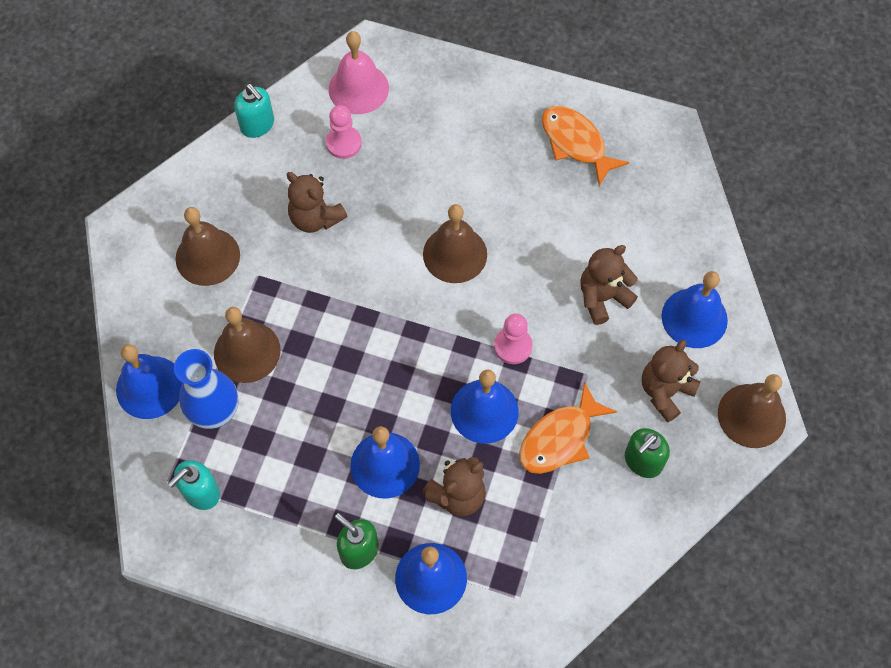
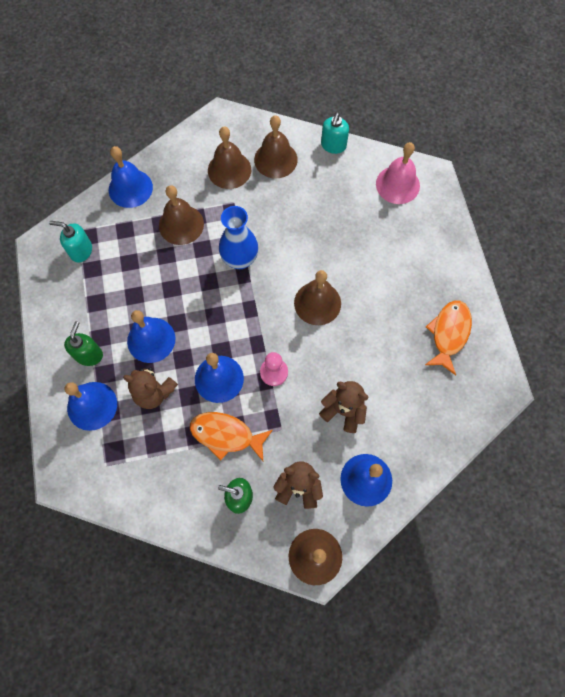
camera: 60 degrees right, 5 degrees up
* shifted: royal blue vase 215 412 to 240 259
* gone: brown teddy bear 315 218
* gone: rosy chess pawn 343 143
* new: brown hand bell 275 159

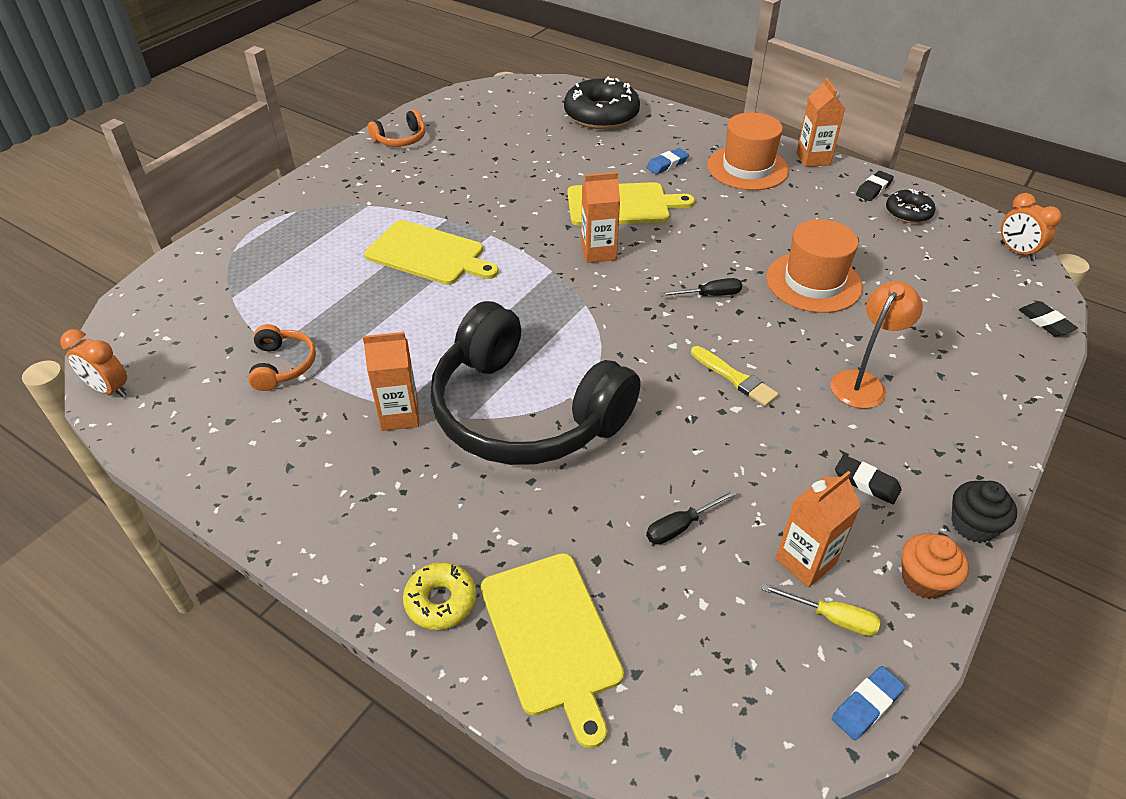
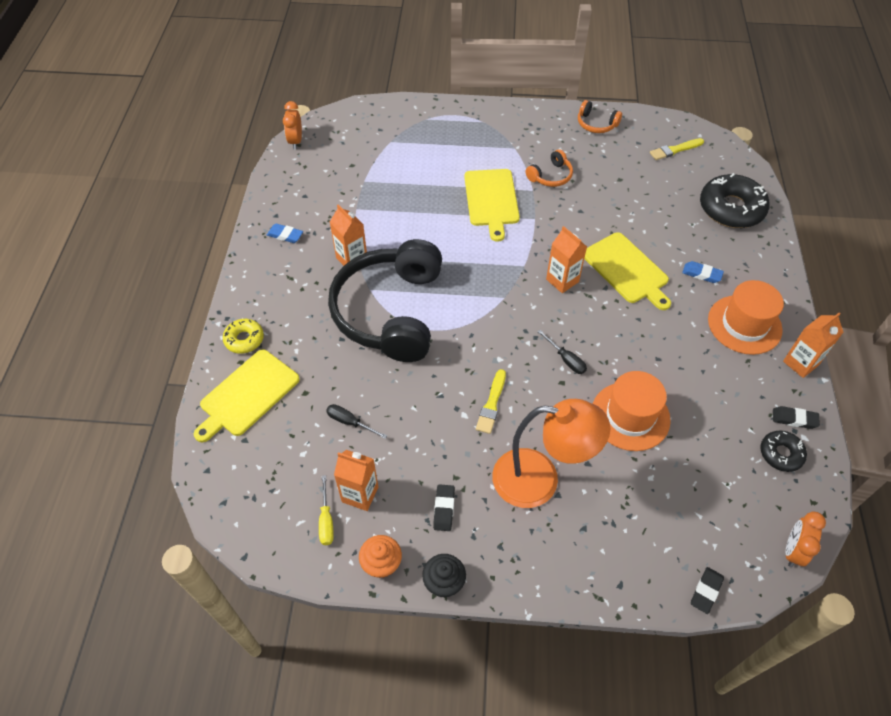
camera: 60 degrees right, 10 degrees up
* shifted: orange headset 282 365 to 550 176
* scaled: orange lamp 862 382 = 540 480 x1.58
* shifted: royal blue gum eraser 866 705 to 285 235
* new: golden paintbrush 675 150

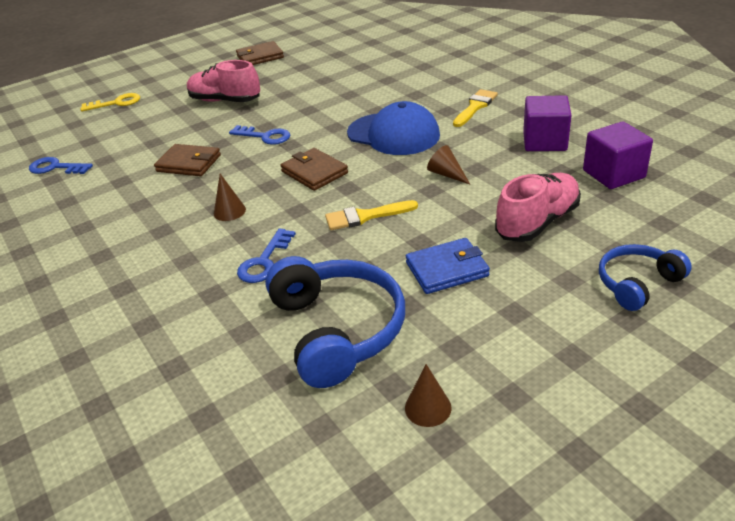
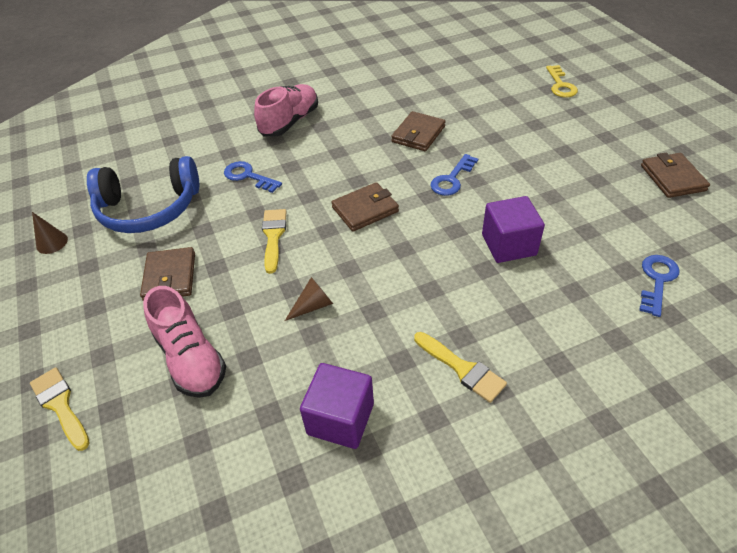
camera: 100 degrees right, 10 degrees up
* shifted: royal blue key 56 167 to 657 280
* shifted: rosy lace-up shoe 225 101 to 290 122
* gone: brown cone shape 229 211
* gone: royal blue baseball cap 393 134
* repainted: royal blue billfold 447 269 to brown billfold 170 277
* shifted: royal purple solid cube 613 174 to 508 245
* swapped: royal blue headset 637 284 to golden paintbrush 60 405

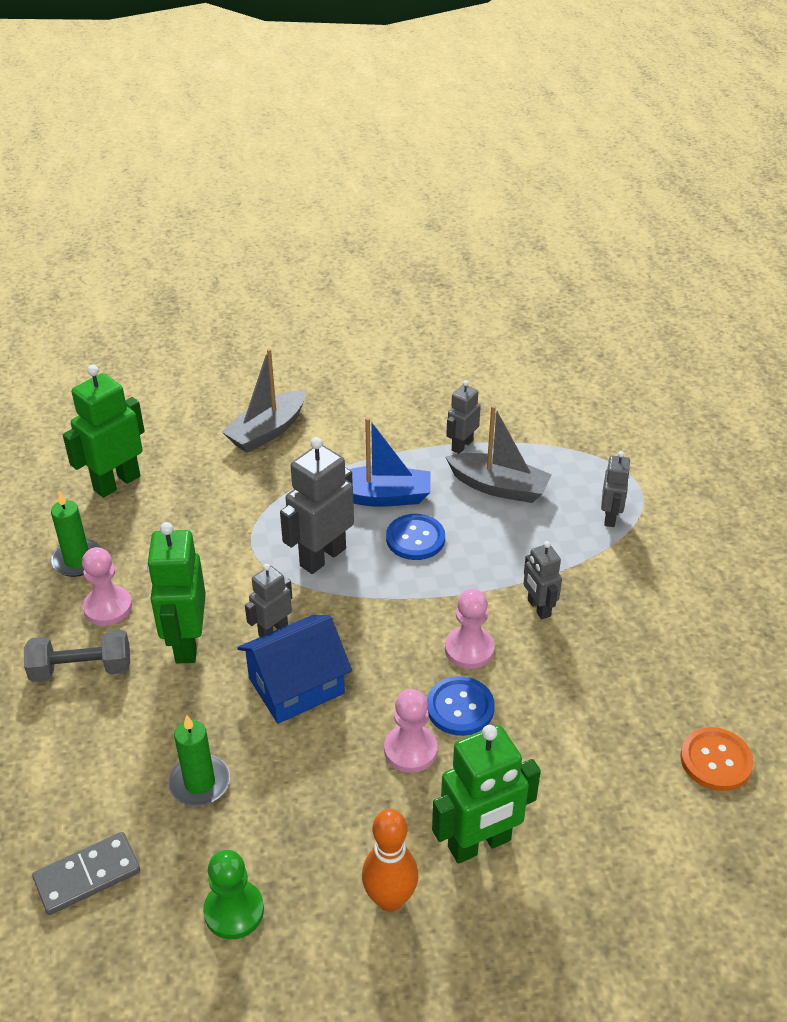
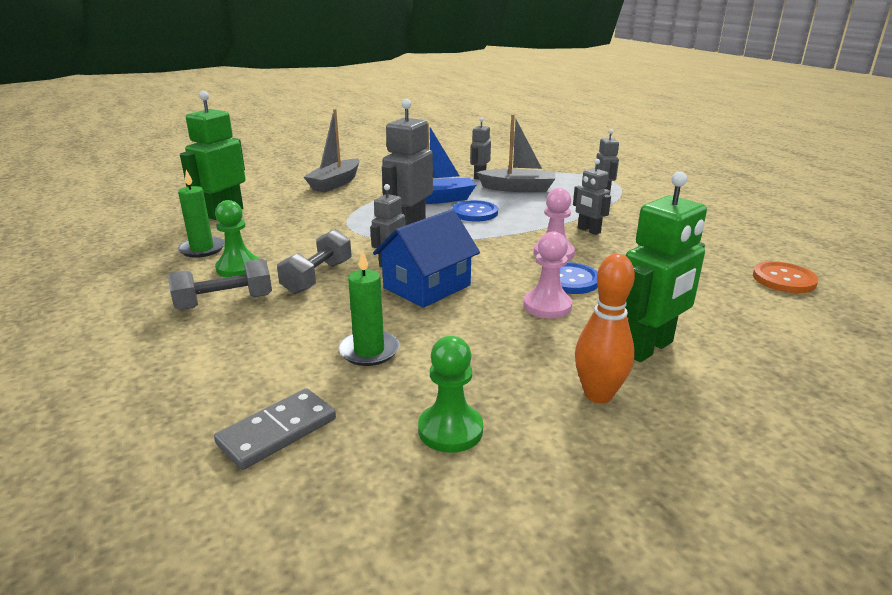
camera: 15 degrees left, 15 degrees down
* repainted: rosy chess pawn 108 607 to leaf-green chess pawn 238 268
* swapped: leaf-green robot 186 643 to grey dumbbell 318 277

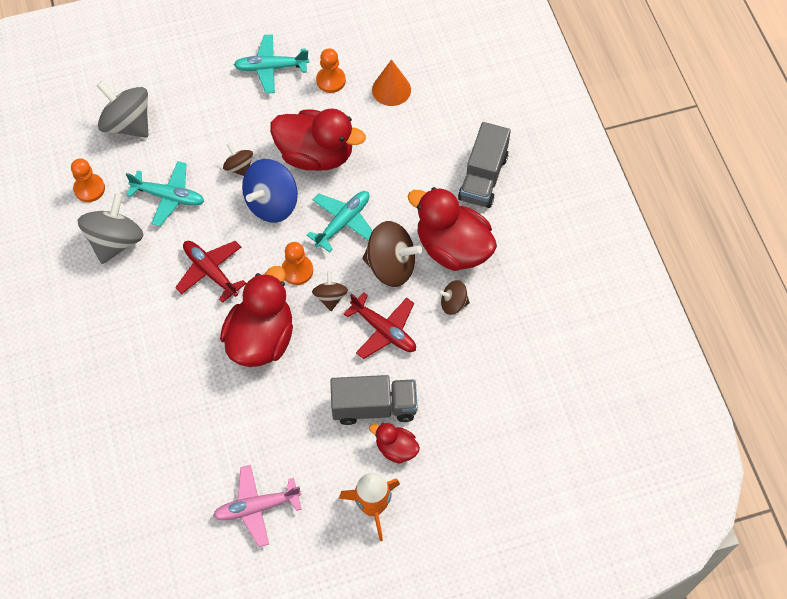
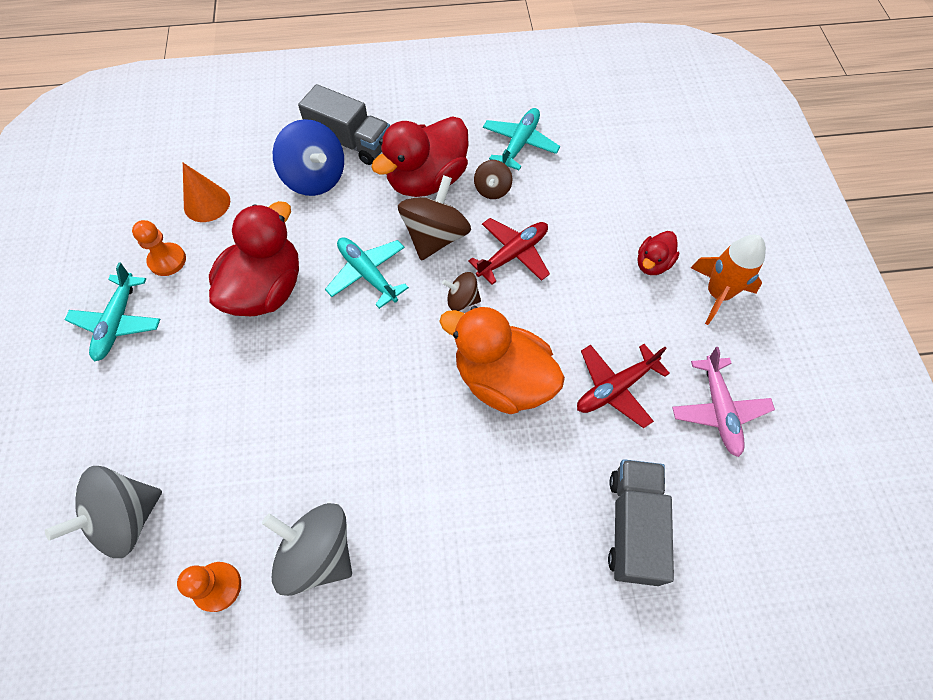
camera: 80 degrees left, 0 degrees up
* shifted: turquoise plane 169 197 to 520 144
* shifted: scarlet plane 210 271 to 615 388
* repainted: scarlet rubber duck 261 338 to orange rubber duck 502 380
* gone: brown spinning top 239 167
* shifted: royal blue spinning top 272 203 to 315 178
* gone: orange chess pawn 297 270
* shifted: grey lorry 374 407 to 633 526

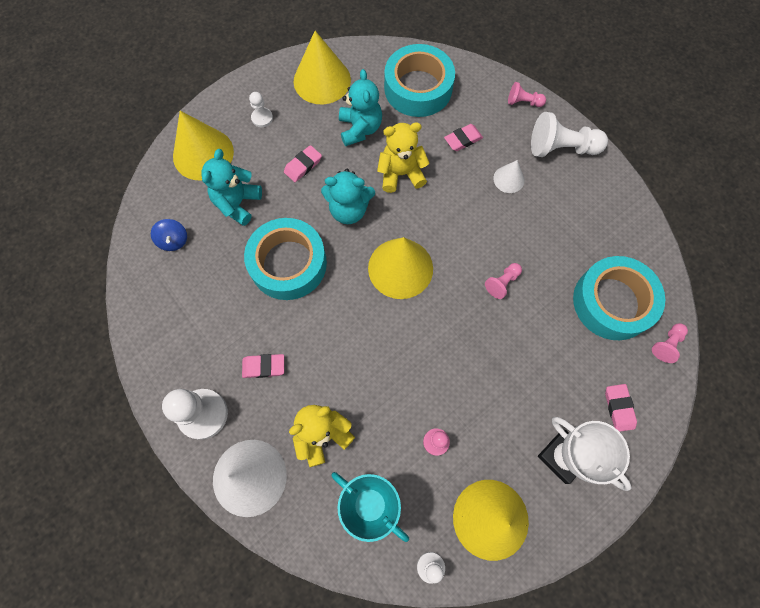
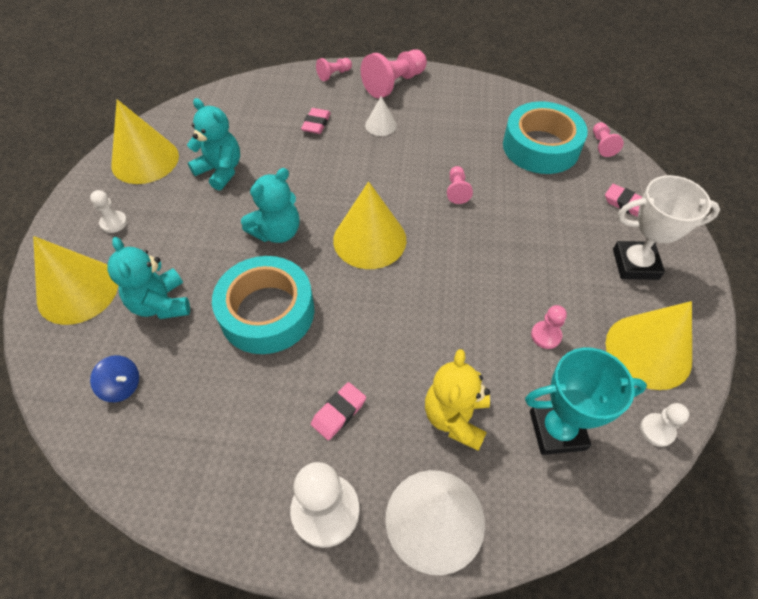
camera: 45 degrees left, 15 degrees down
* gone: rosy gum eraser 303 165
* gone: golden teddy bear 401 174
* gone: turquoise roll of tape 418 88
* repainted: snow-white chess pawn 561 148 to rosy chess pawn 394 84

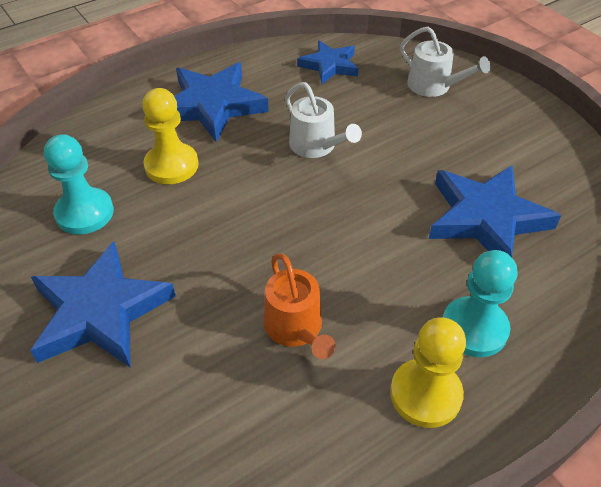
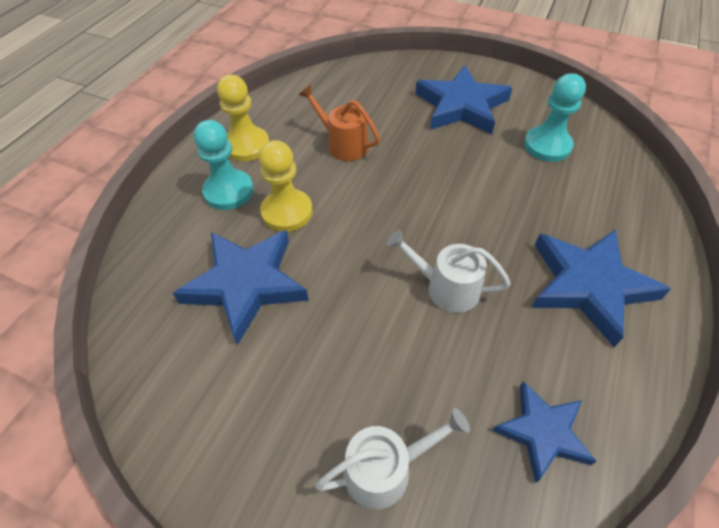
camera: 150 degrees right, 5 degrees up
* shifted: golden chess pawn 171 165 to 287 212
* rotated: snow-white sprinkling can 433 86 = 385 469 150 degrees clockwise

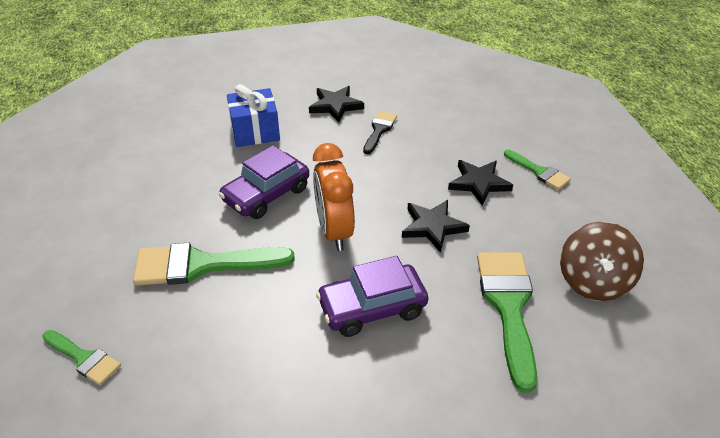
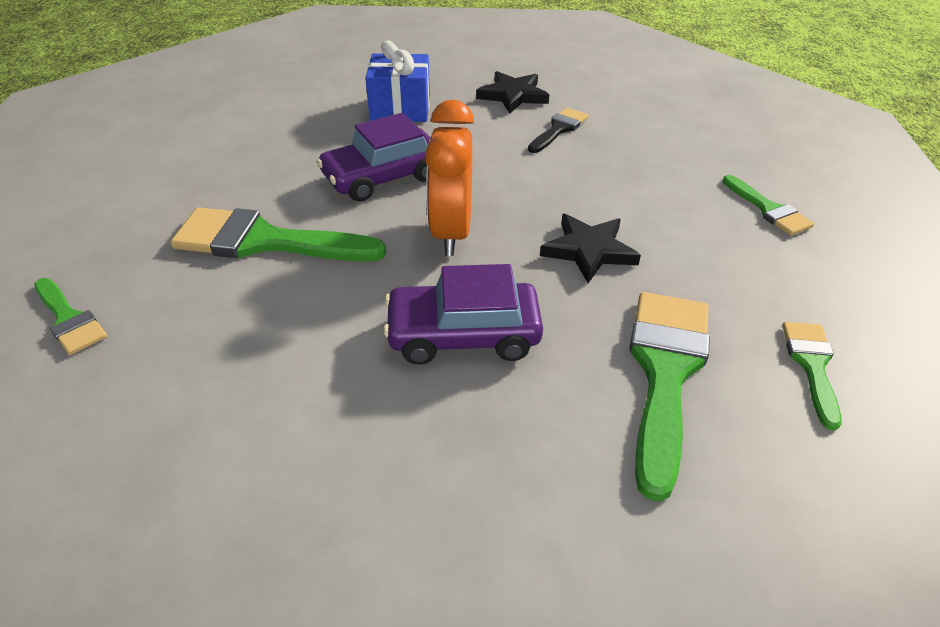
camera: 15 degrees right, 0 degrees up
* gone: jet-black five-pointed star 478 183
* swapped: brown spinning top 593 282 to leaf-green paintbrush 812 366

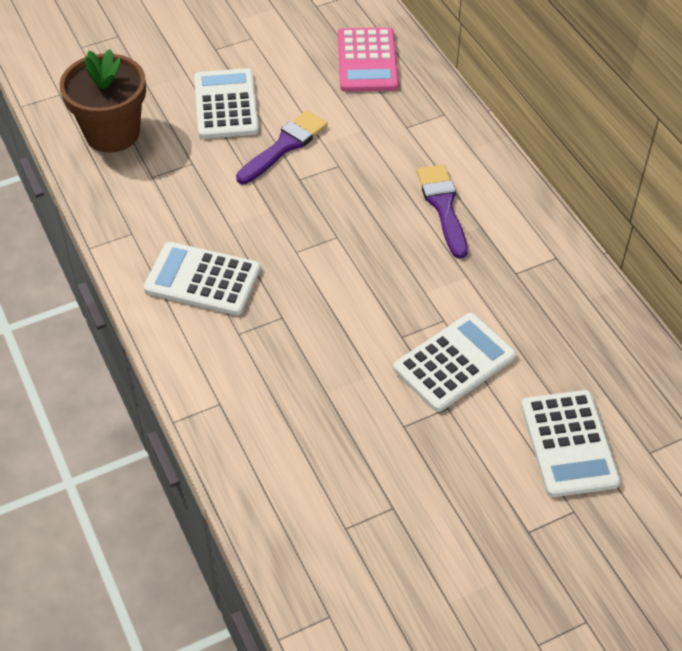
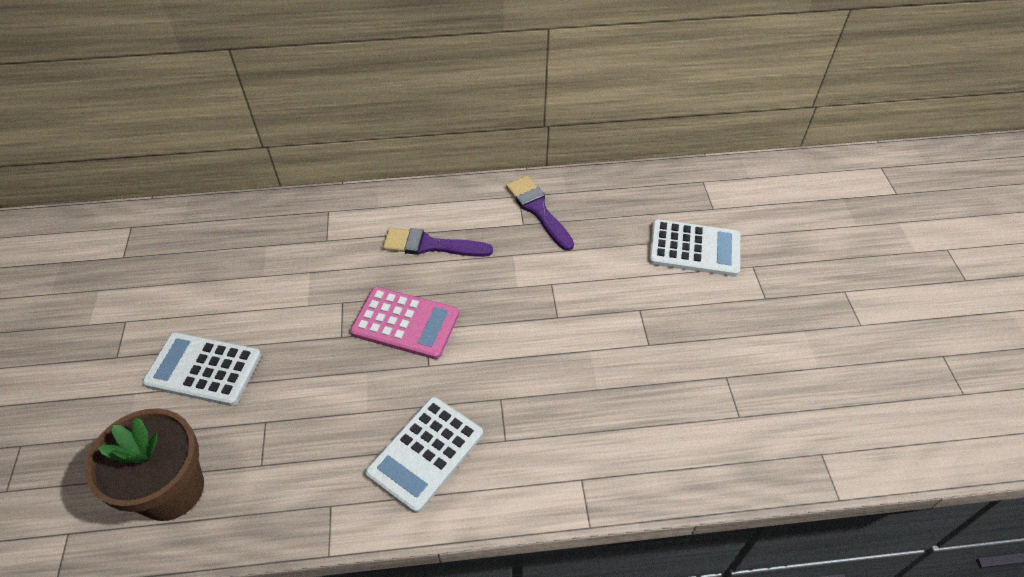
camera: 70 degrees left, 0 degrees up
* shifted: royal purple paintbrush 284 146 to 538 210
* shifted: rosy calculator 367 61 to 405 323
* gone: snow-white calculator 454 362

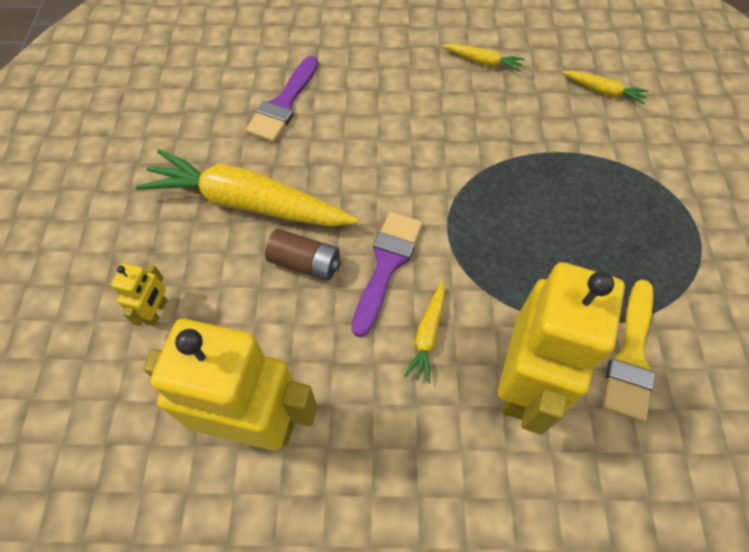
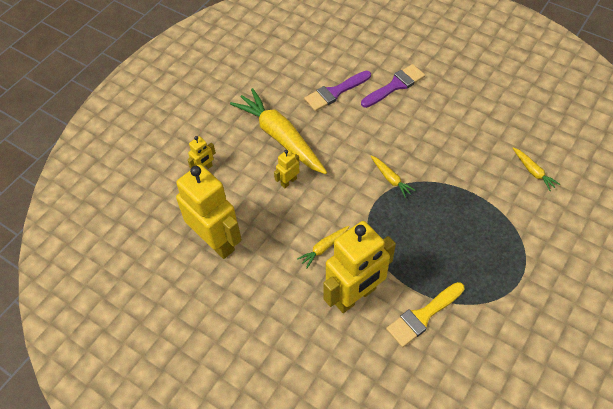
camera: 35 degrees right, 5 degrees down
* swapped: brown battery 305 263 to golden robot 288 181
* shifted: royal purple paintbrush 386 265 to 395 85
* shifted: golden toy carrot 483 62 to 390 179

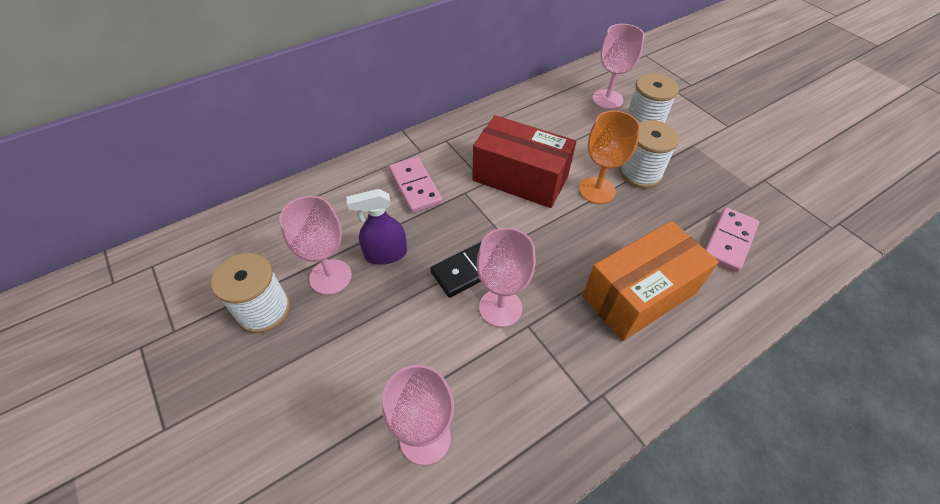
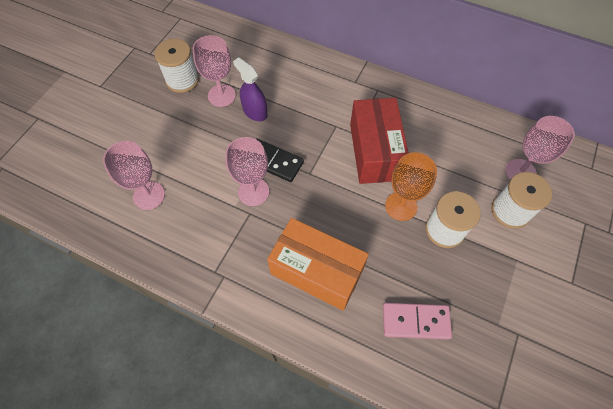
camera: 60 degrees right, 10 degrees up
* gone: rosy domino 415 186

